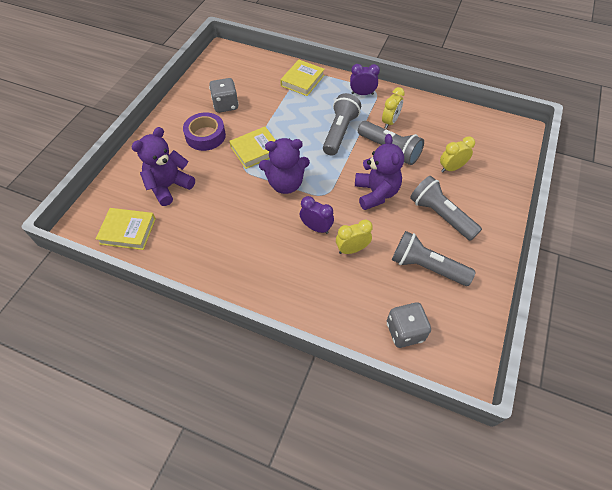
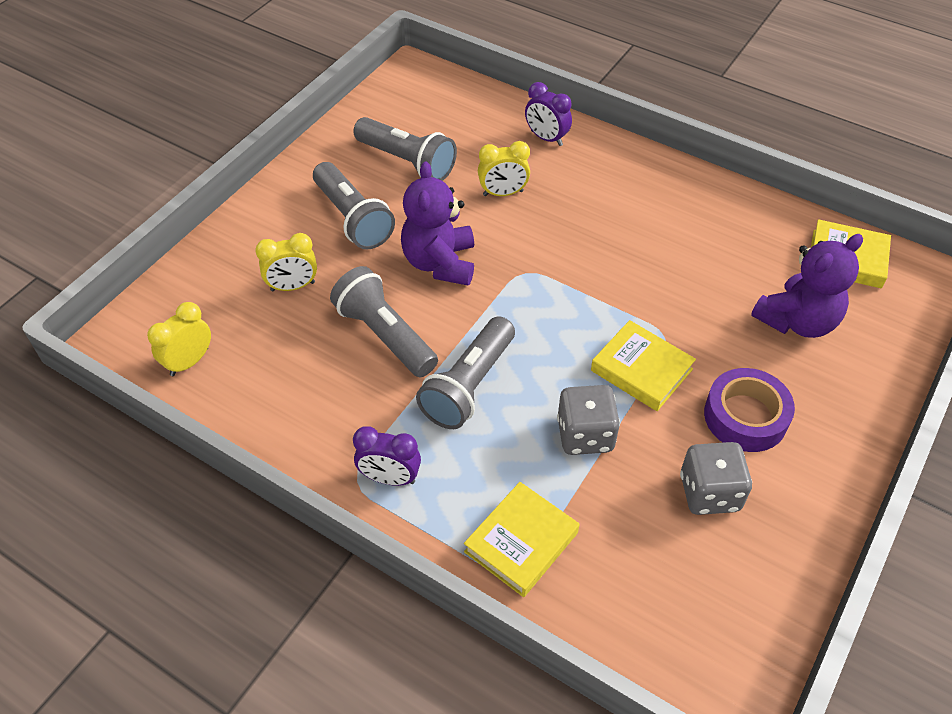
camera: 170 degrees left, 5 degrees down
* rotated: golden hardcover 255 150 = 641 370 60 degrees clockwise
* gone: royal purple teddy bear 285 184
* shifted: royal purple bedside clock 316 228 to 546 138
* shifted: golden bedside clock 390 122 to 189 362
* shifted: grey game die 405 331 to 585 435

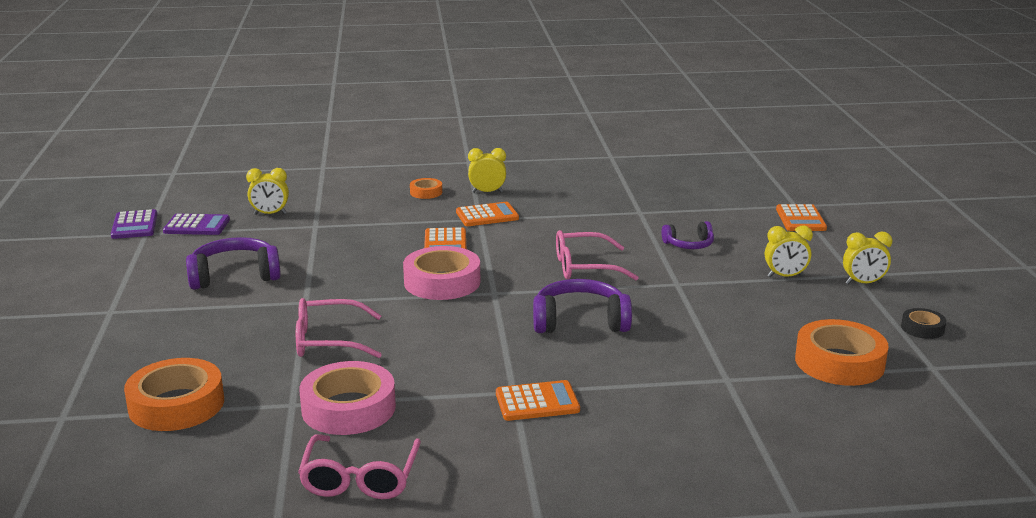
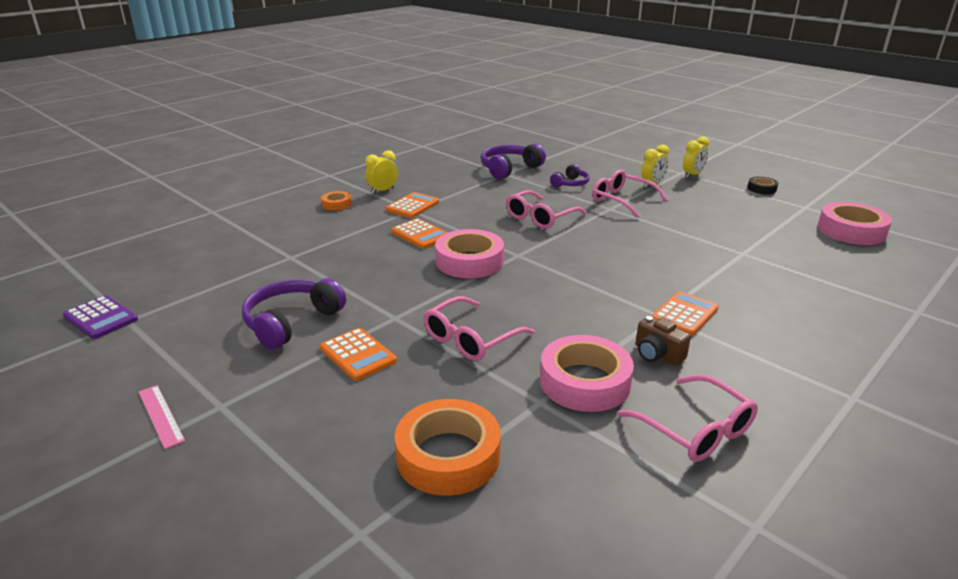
camera: 40 degrees left, 5 degrees up
* gone: royal purple calculator 197 226
* gone: golden bedside clock 270 214
* shifted: royal purple headset 580 321 to 509 169
* shifted: orange calculator 800 219 to 358 355
* gone: orange roll of tape 839 362
* new: rosy ruler 160 416
* new: rosy spectacles 622 201
* new: brown photo camera 657 354
* new: rosy roll of tape 851 231

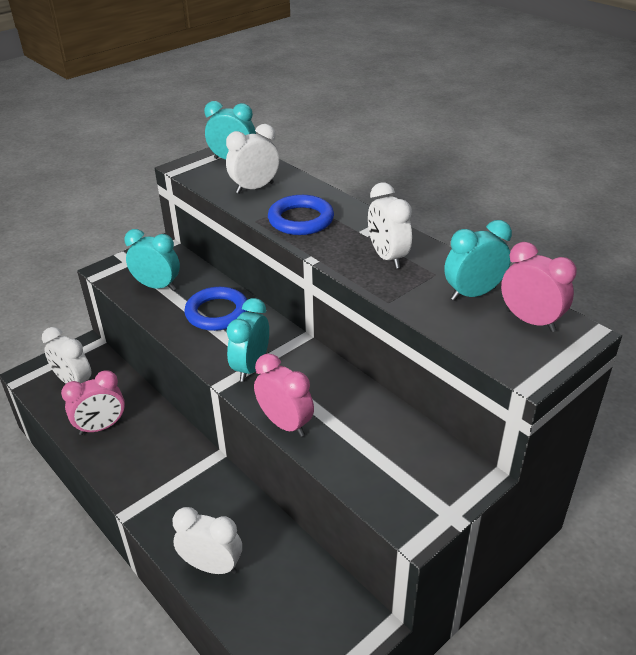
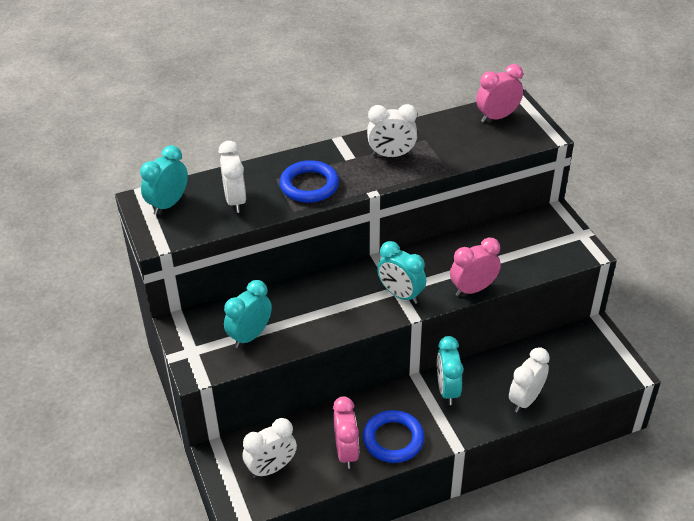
camera: 70 degrees left, 5 degrees up
* shifted: royal blue torus 217 313 to 393 439
* shifted: turquoise bedside clock 473 294 to 447 390

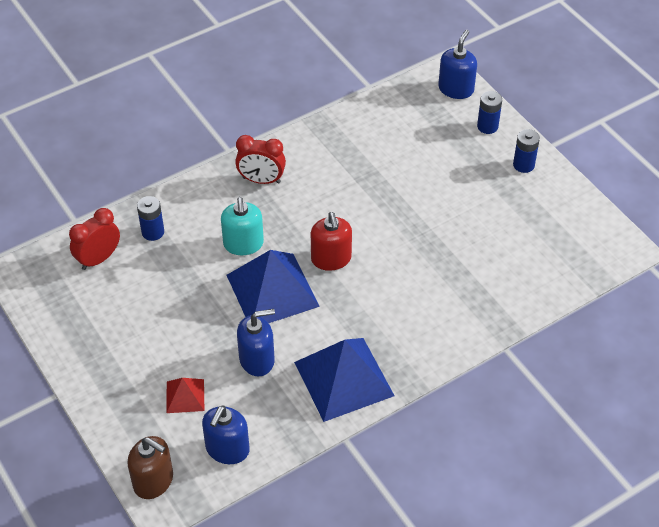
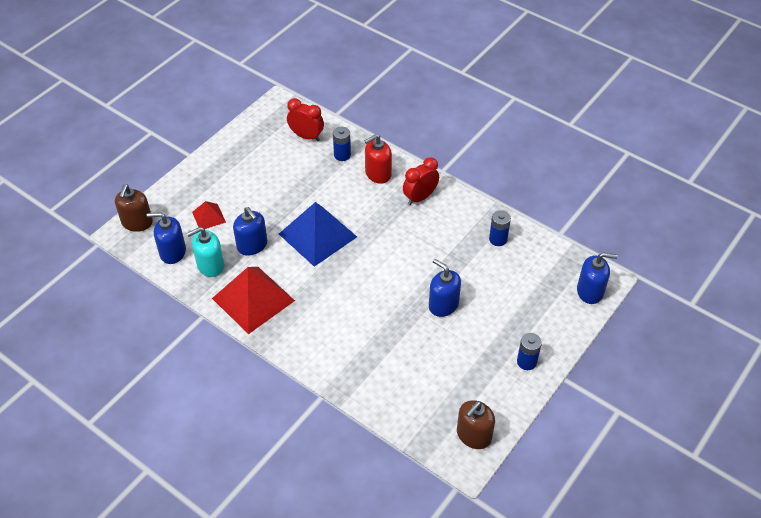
camera: 70 degrees right, 0 degrees up
* shifted: turquoise soap dispenser 243 244 to 210 265
* rotated: scarlet bedside clock 261 180 = 420 197 60 degrees clockwise
* repainted: royal blue pyramid 344 378 to scarlet pyramid 253 299
* shifted: scarlet soap dispenser 331 259 to 378 174
* shifted: royal blue battery 487 126 to 498 239
* new: royal blue soap dispenser 443 305
* new: brown soap dispenser 473 435

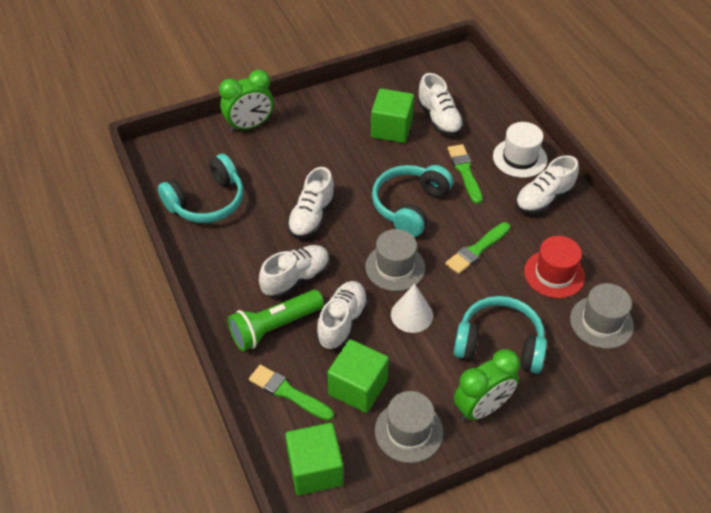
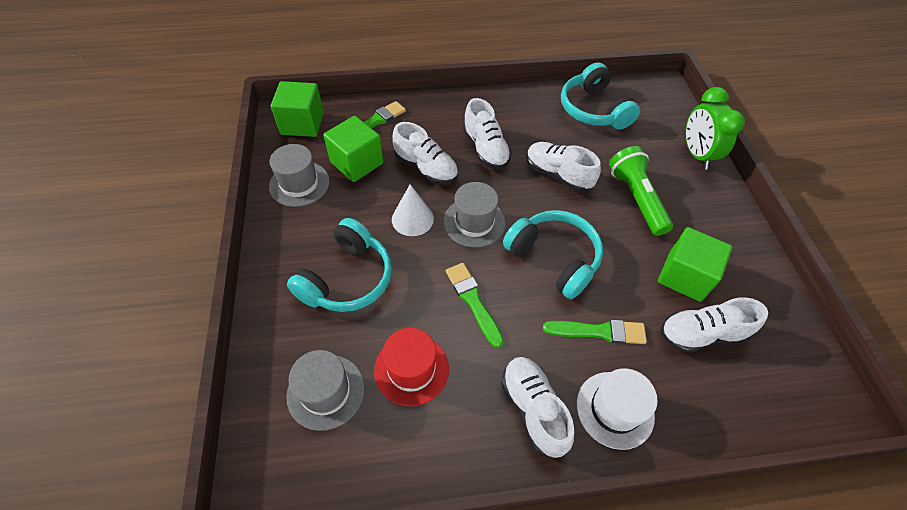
camera: 105 degrees right, 5 degrees up
* shifted: leaf-green torch 274 327 to 636 198
* gone: leaf-green bedside clock 482 408

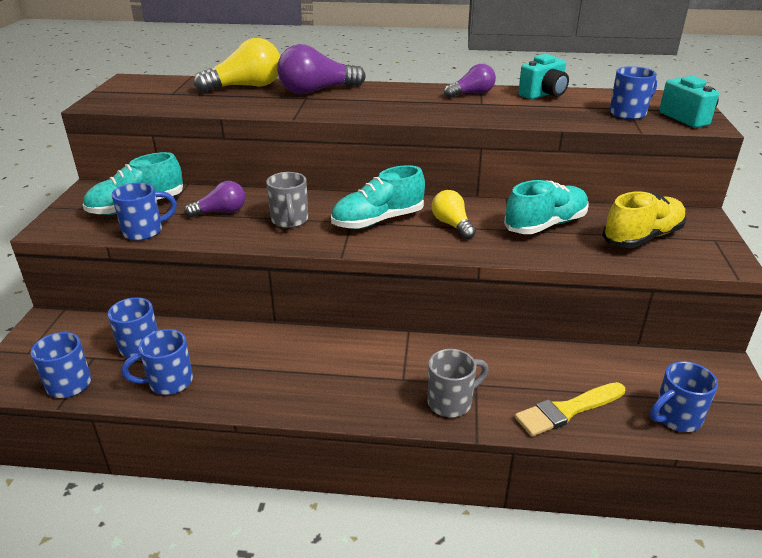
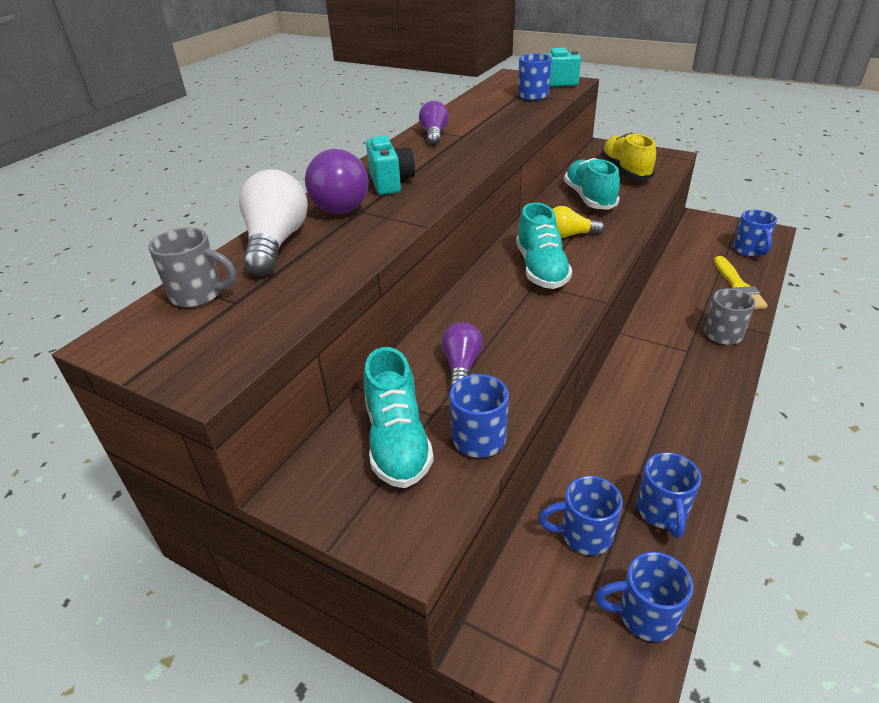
camera: 65 degrees left, 5 degrees up
* repainted: golden bulb 246 87 to snow-white bulb 276 243
* shifted: grey tea mug 290 221 to 199 295
* shifted: turquoise photo camera 543 95 to 390 182

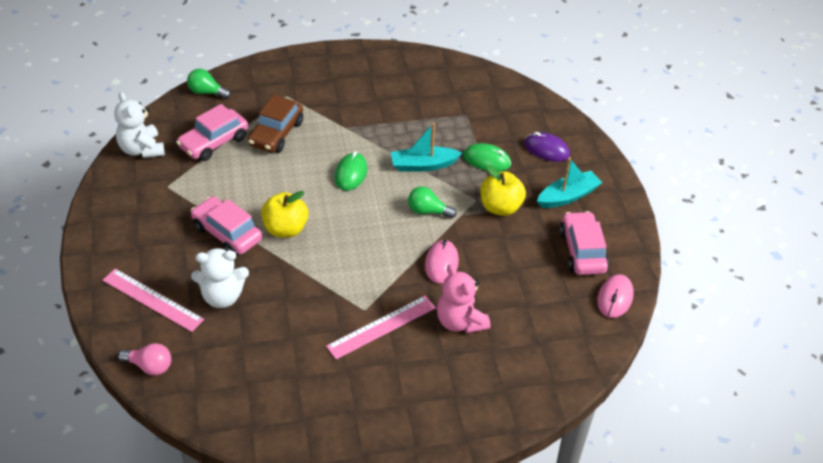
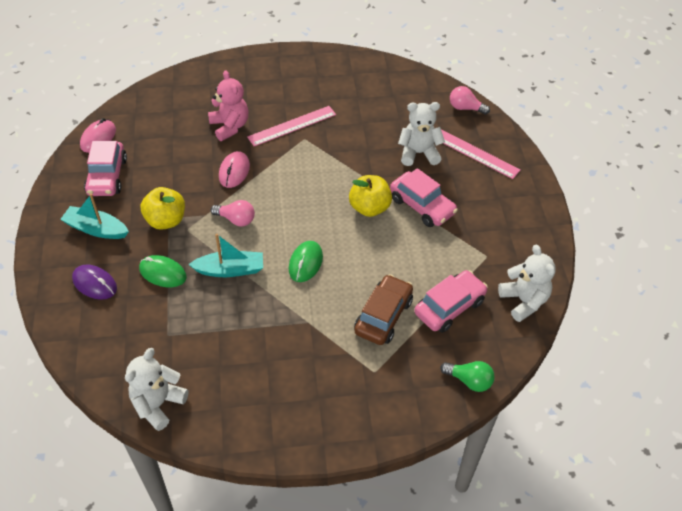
camera: 175 degrees left, 5 degrees up
* repainted: leaf-green bulb 428 211 to rosy bulb 236 219
* rotated: turquoise sailboat 568 196 = 96 229 45 degrees clockwise
* new: snow-white teddy bear 158 404

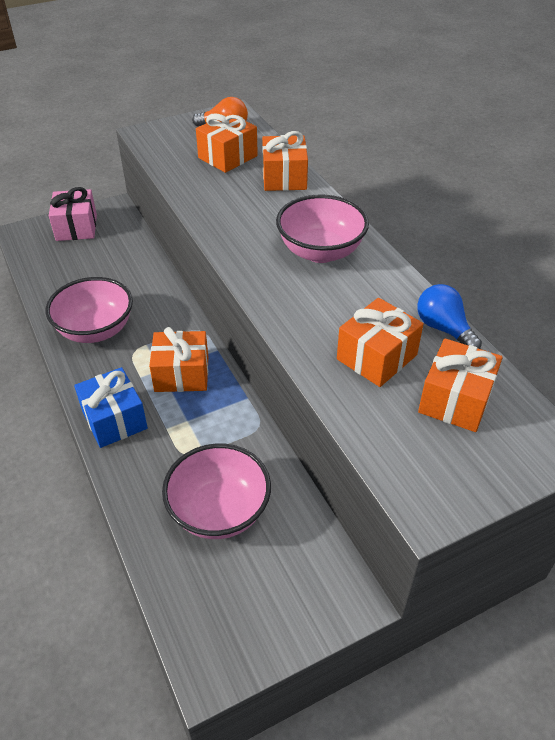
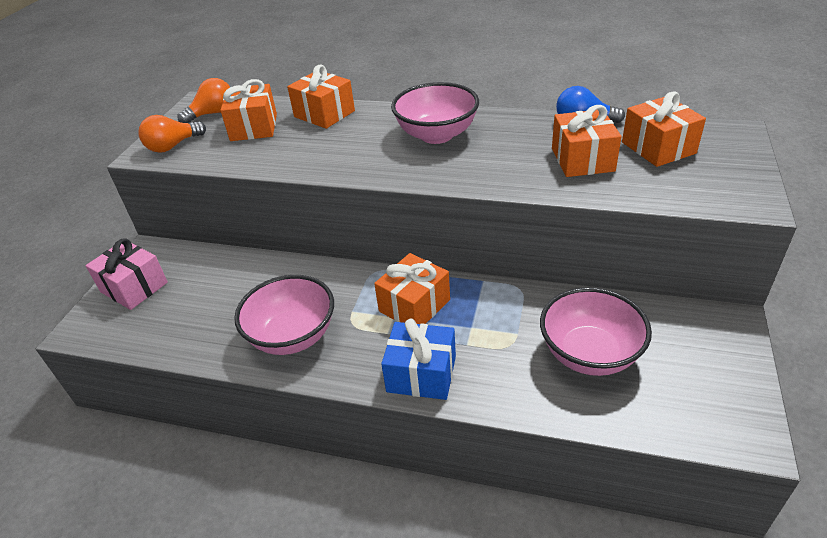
camera: 45 degrees left, 5 degrees down
* new: orange bulb 173 146

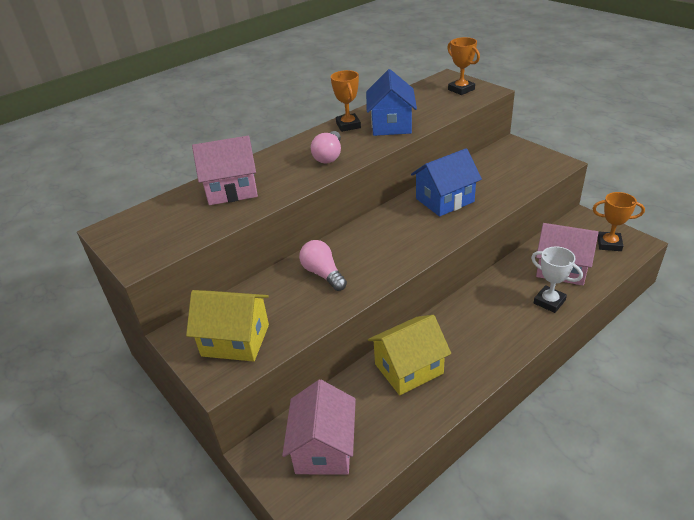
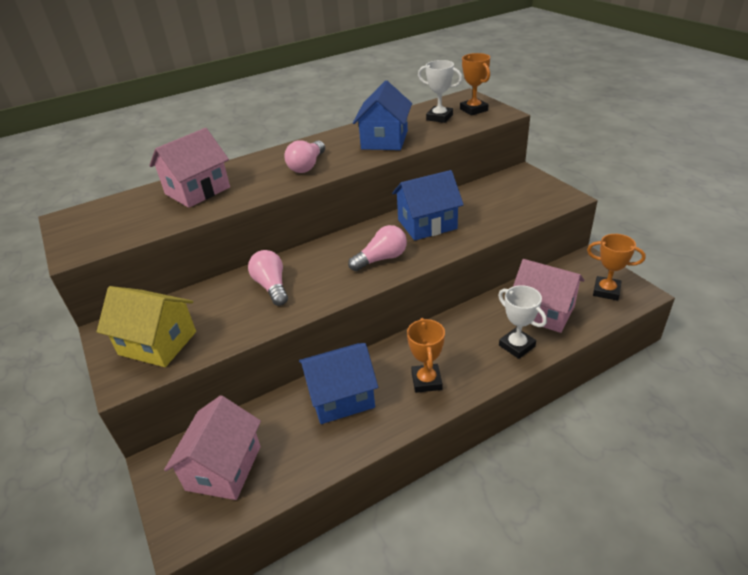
camera: 10 degrees right, 0 degrees up
* rotated: rosy toy house 232 190 = 197 191 45 degrees counterclockwise
* shifted: orange award cup 348 125 to 426 381
* repainted: golden toy house 408 368 to royal blue toy house 341 397
* new: rosy bulb 381 259
* new: snow-white award cup 439 117

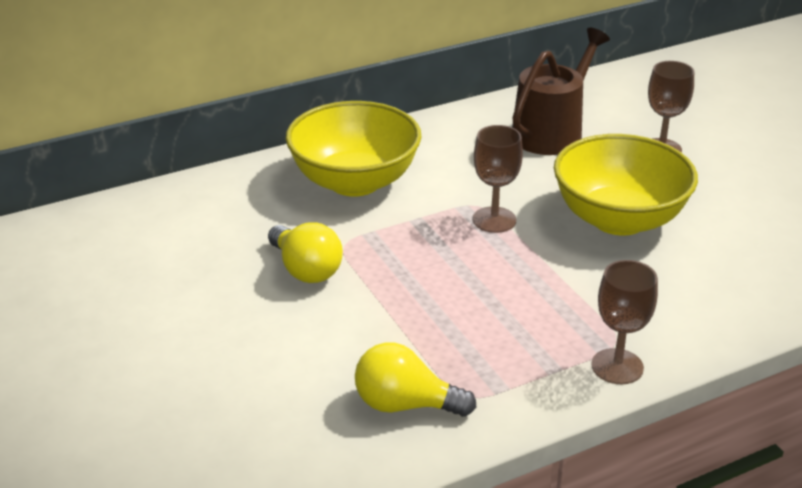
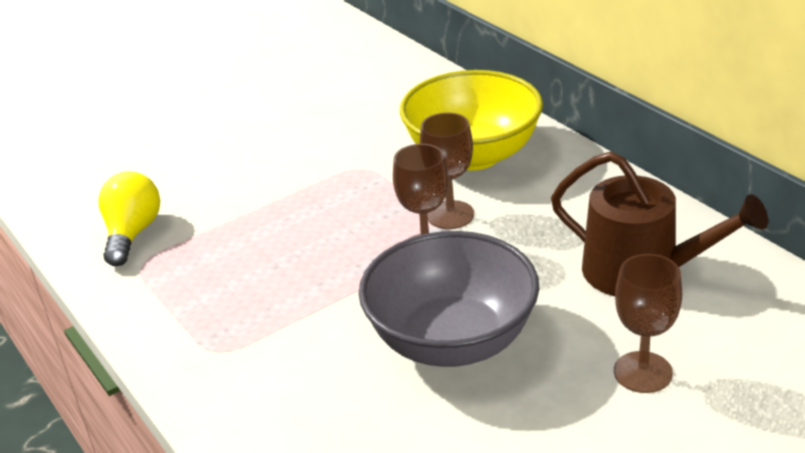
camera: 85 degrees right, 0 degrees up
* gone: golden bulb 306 270
* repainted: golden serving bowl 618 219 to grey serving bowl 452 341
* shifted: brown goblet 617 366 to 450 215

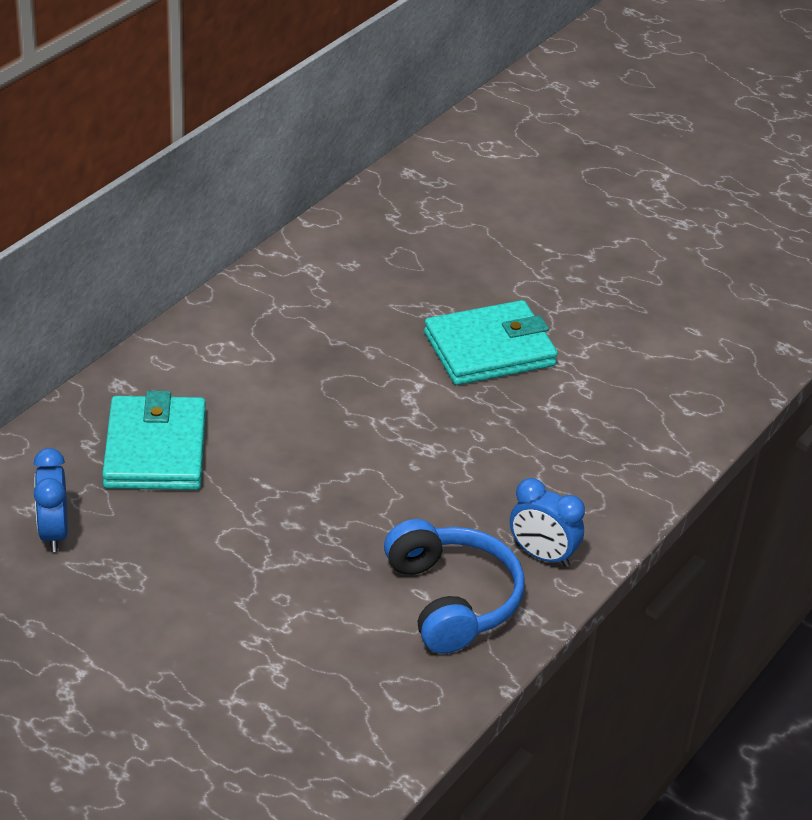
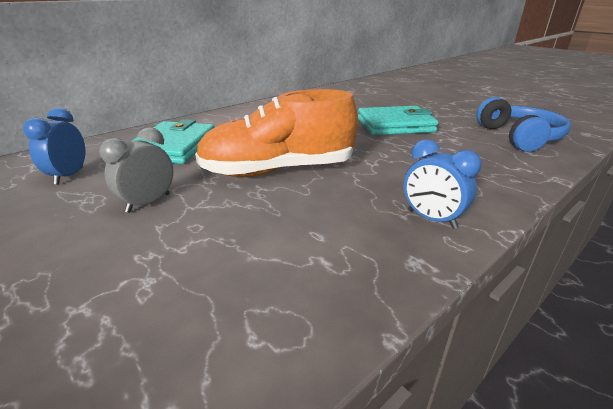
camera: 15 degrees right, 10 degrees down
* shifted: royal blue headset 452 599 to 519 137
* new: grey bedside clock 148 203
* new: orange lace-up shoe 278 170

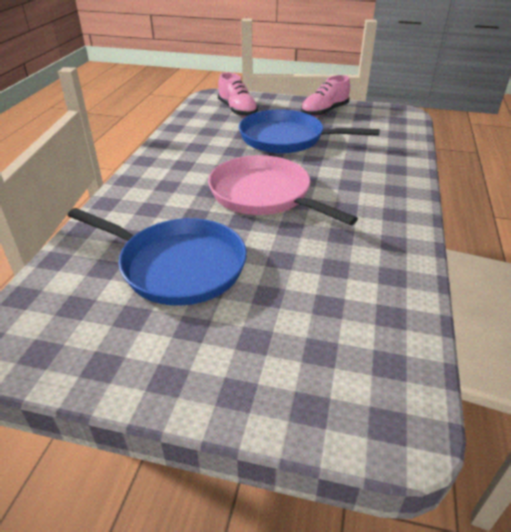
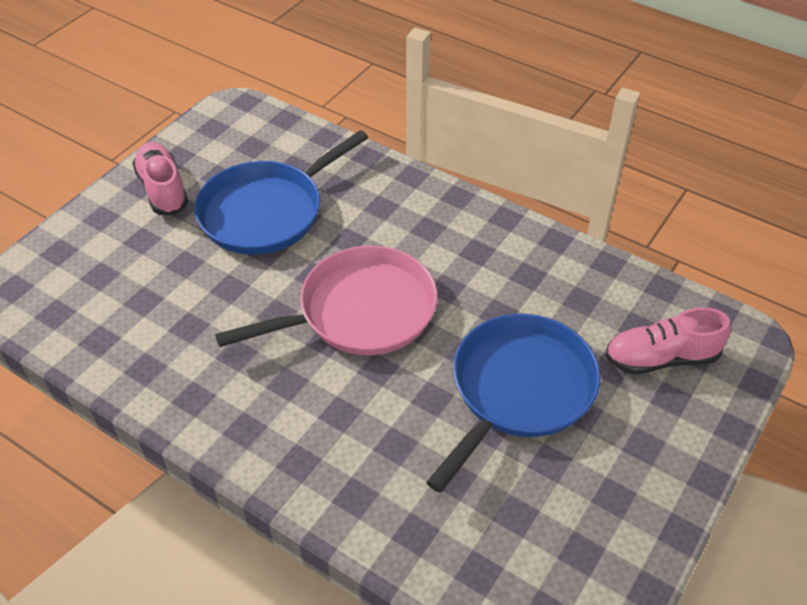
camera: 110 degrees right, 10 degrees up
* shifted: rosy lace-up shoe 324 112 to 163 189

